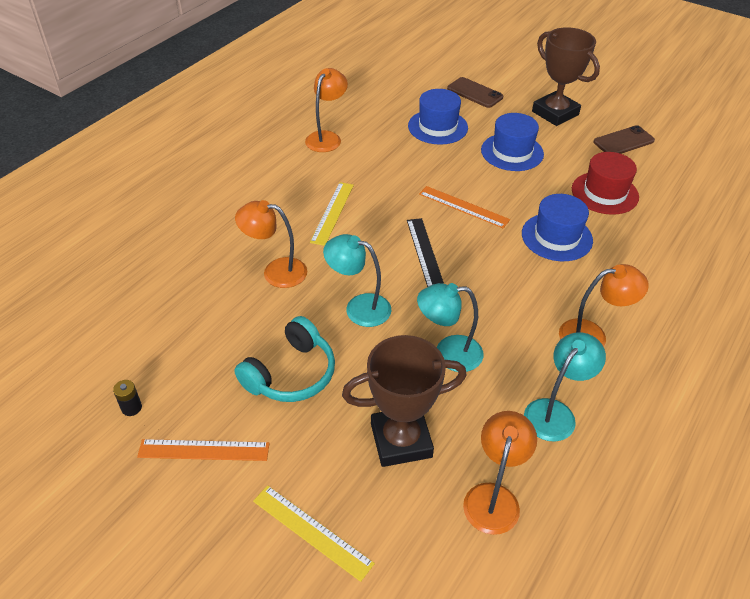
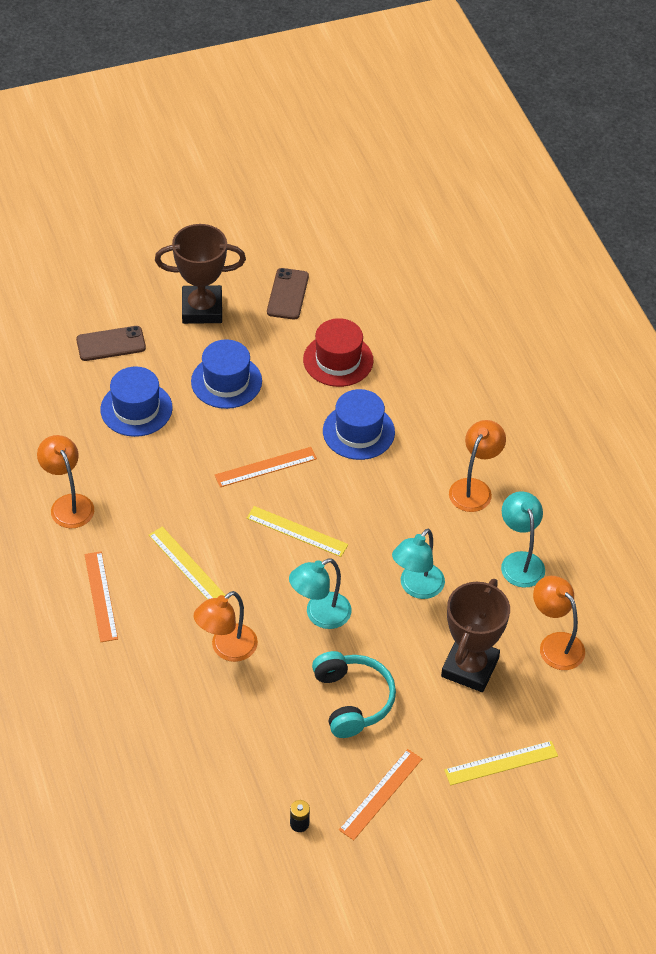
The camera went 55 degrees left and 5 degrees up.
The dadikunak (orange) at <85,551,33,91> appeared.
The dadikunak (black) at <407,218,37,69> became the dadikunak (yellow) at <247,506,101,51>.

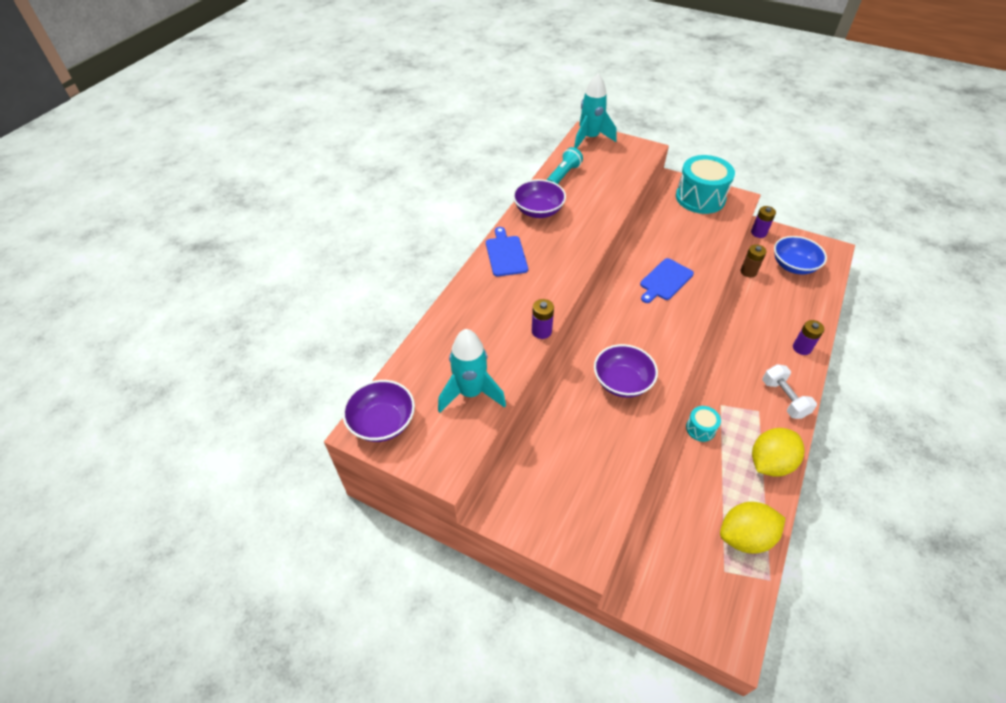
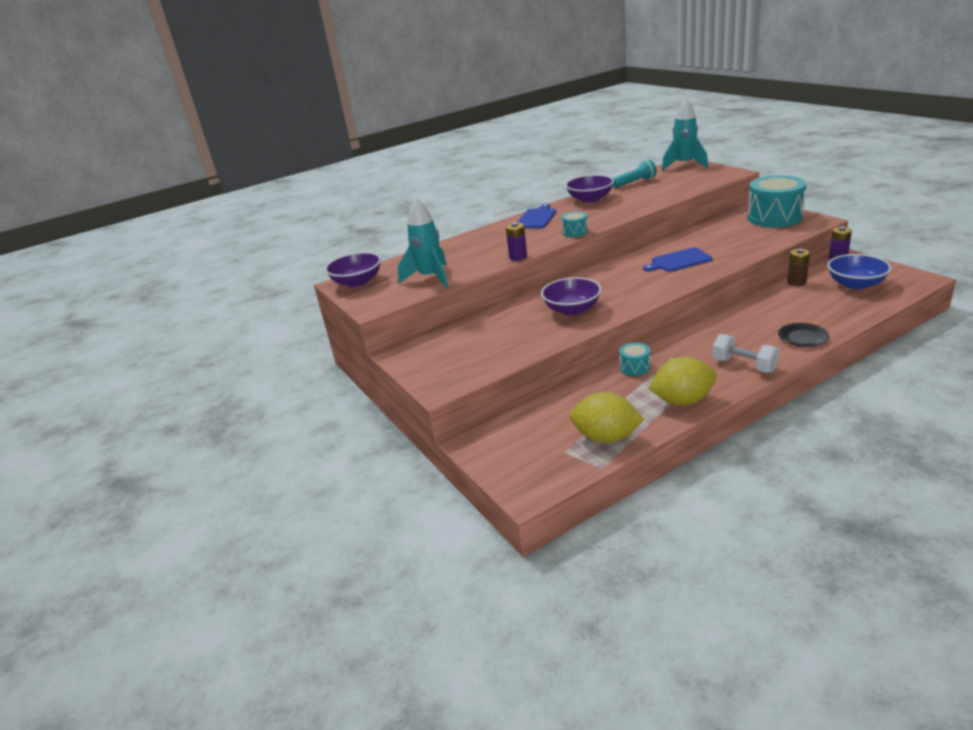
The camera went 35 degrees right and 20 degrees down.
The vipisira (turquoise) at <561,211,27,26> appeared.
The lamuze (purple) at <793,320,31,35> was replaced by the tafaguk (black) at <778,323,51,24>.
The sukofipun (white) at <762,364,55,55> turned 60 degrees counterclockwise.

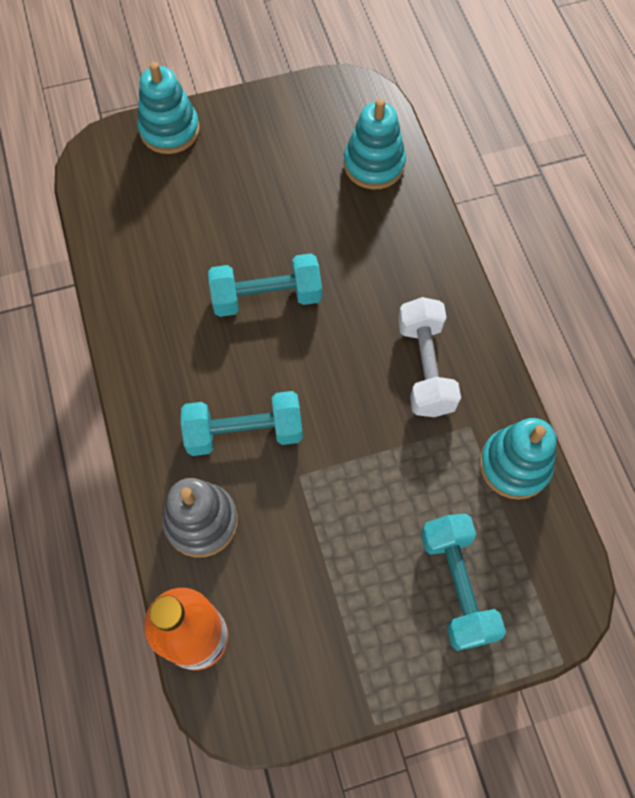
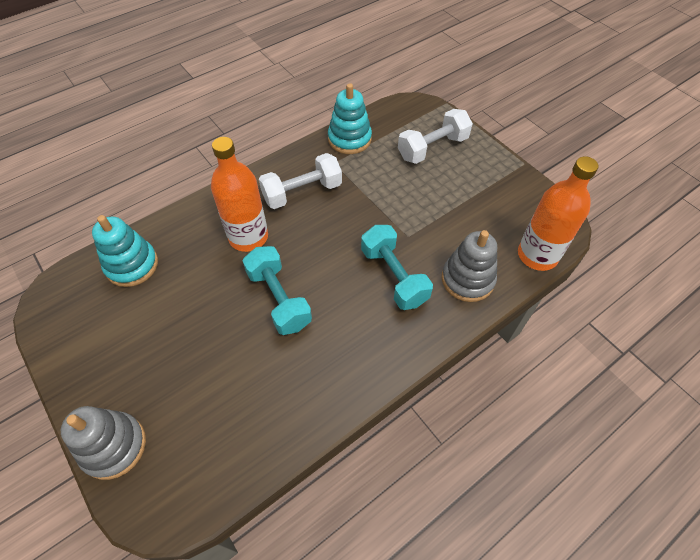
The camera went 110 degrees left and 10 degrees down.
The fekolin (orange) at <211,137,57,115> appeared.
The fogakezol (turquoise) at <137,62,63,92> became the fogakezol (grey) at <61,406,85,74>.
The sukofipun (turquoise) at <421,514,85,137> became the sukofipun (white) at <398,109,75,55>.

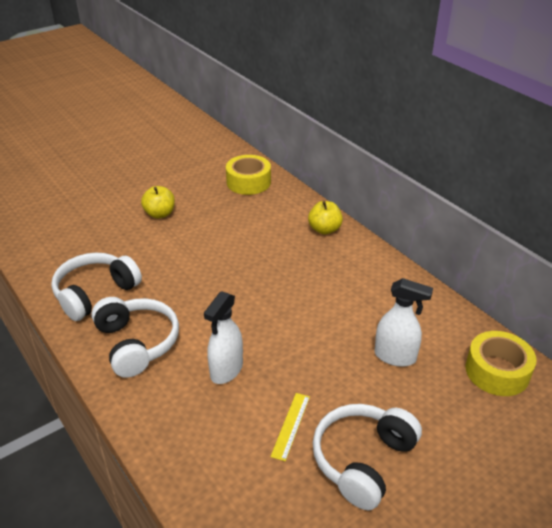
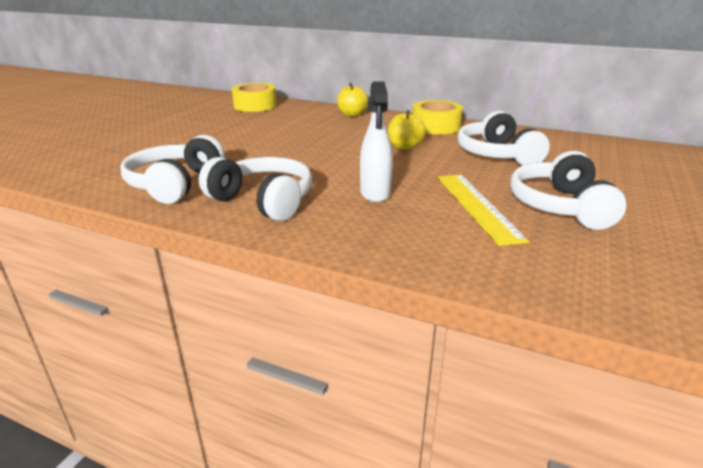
The camera went 30 degrees left and 10 degrees down.
The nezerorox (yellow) moved from <141,186,34,32> to <388,110,38,40>.
The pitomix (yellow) moved from <465,331,72,65> to <413,100,50,34>.
The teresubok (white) at <374,278,59,89> was replaced by the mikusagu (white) at <458,111,92,55>.
The dadikunak (yellow) at <270,393,40,68> changed to 1.77 times the size.

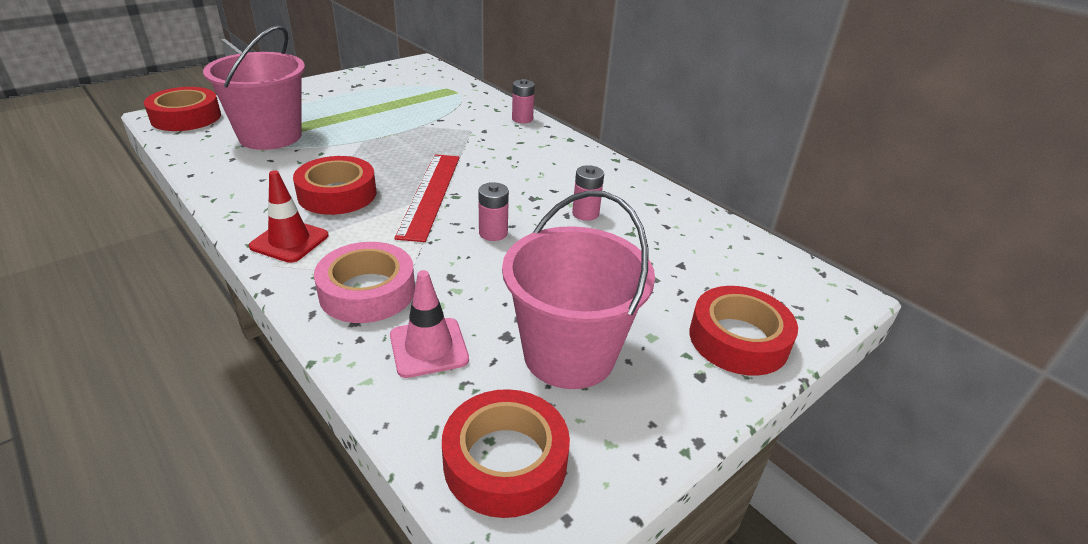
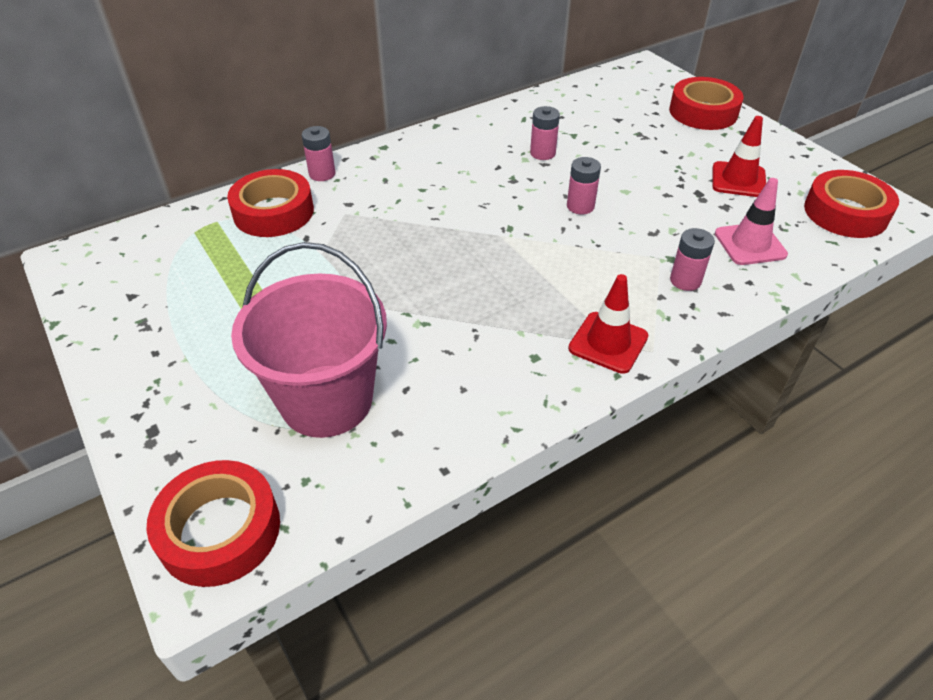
The camera went 80 degrees left and 10 degrees up.
The dadikunak (red) at <394,154,66,88> disappeared.
The pitomix (red) moved from <293,156,84,59> to <227,169,87,68>.
The pitomix (pink) at <314,242,101,81> was replaced by the lamuze (pink) at <670,228,45,63>.
The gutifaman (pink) at <502,190,153,199> was replaced by the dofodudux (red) at <712,116,54,81>.

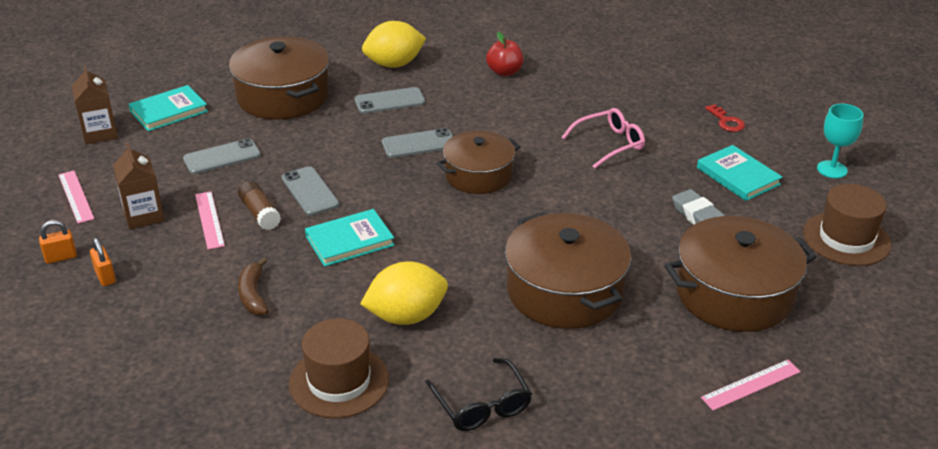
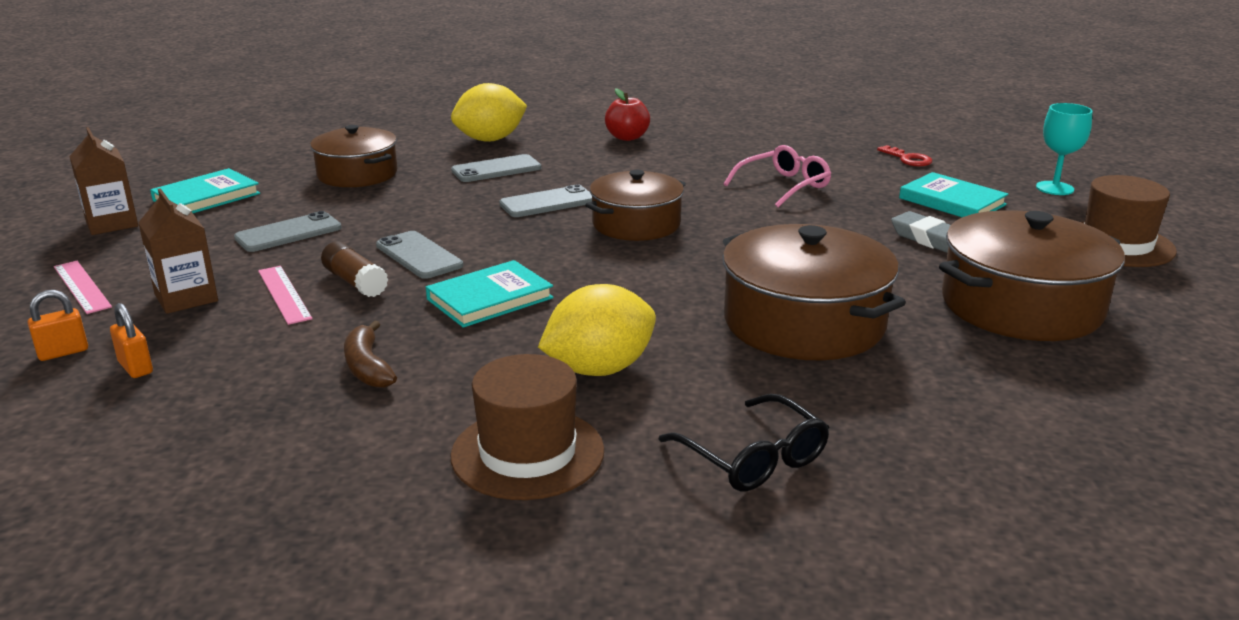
The camera went 10 degrees left and 10 degrees down.
The dadikunak (pink) at <701,360,100,51> disappeared.
The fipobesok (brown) at <229,36,100,84> changed to 0.66 times the size.

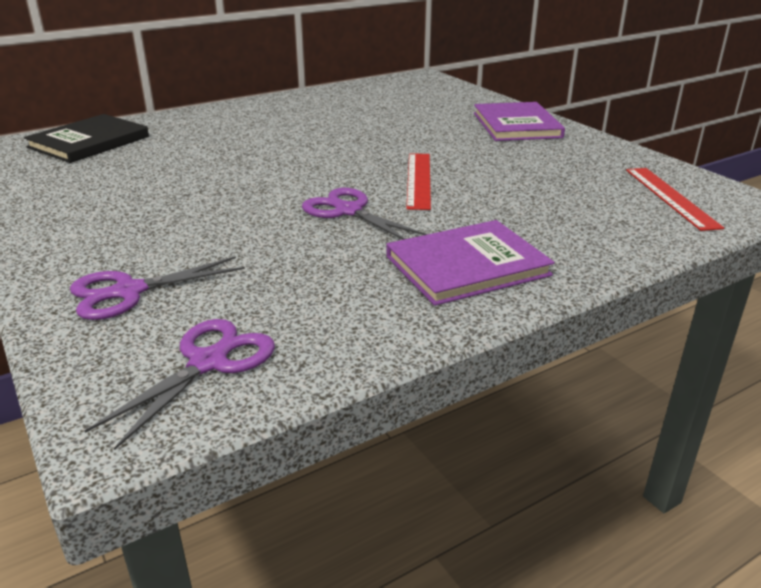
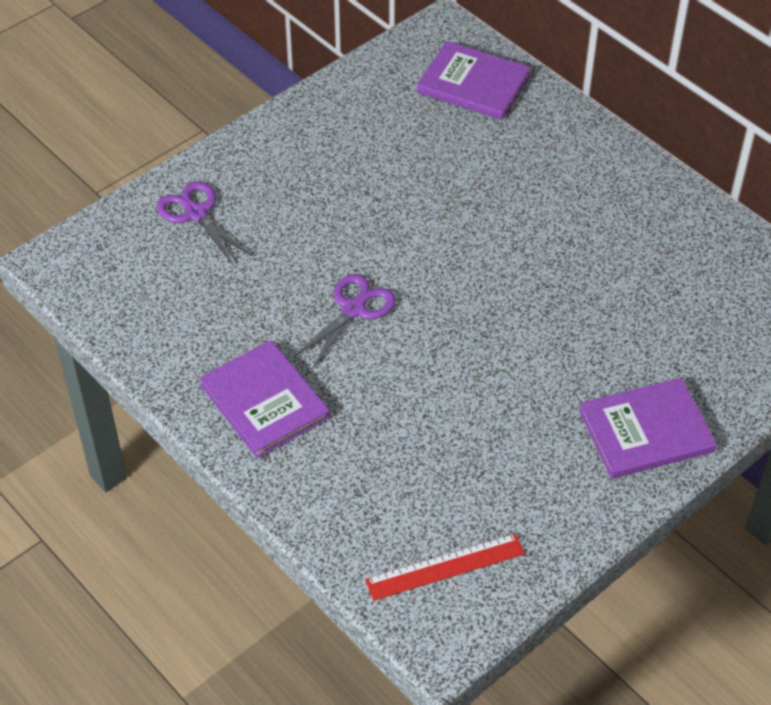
The camera went 80 degrees right and 20 degrees up.
The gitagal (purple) at <85,319,190,131> disappeared.
The dadikunak (red) at <406,153,25,57> disappeared.
The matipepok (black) at <24,114,125,49> became the matipepok (purple) at <417,41,114,79>.

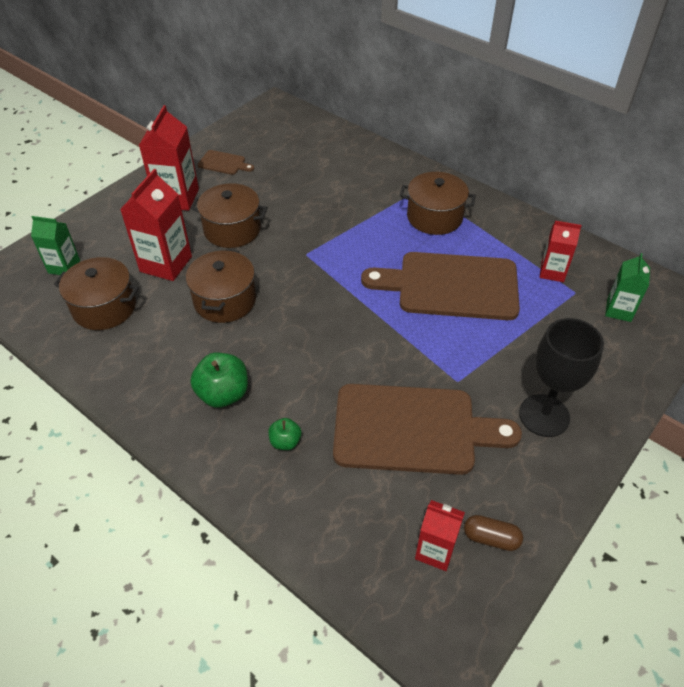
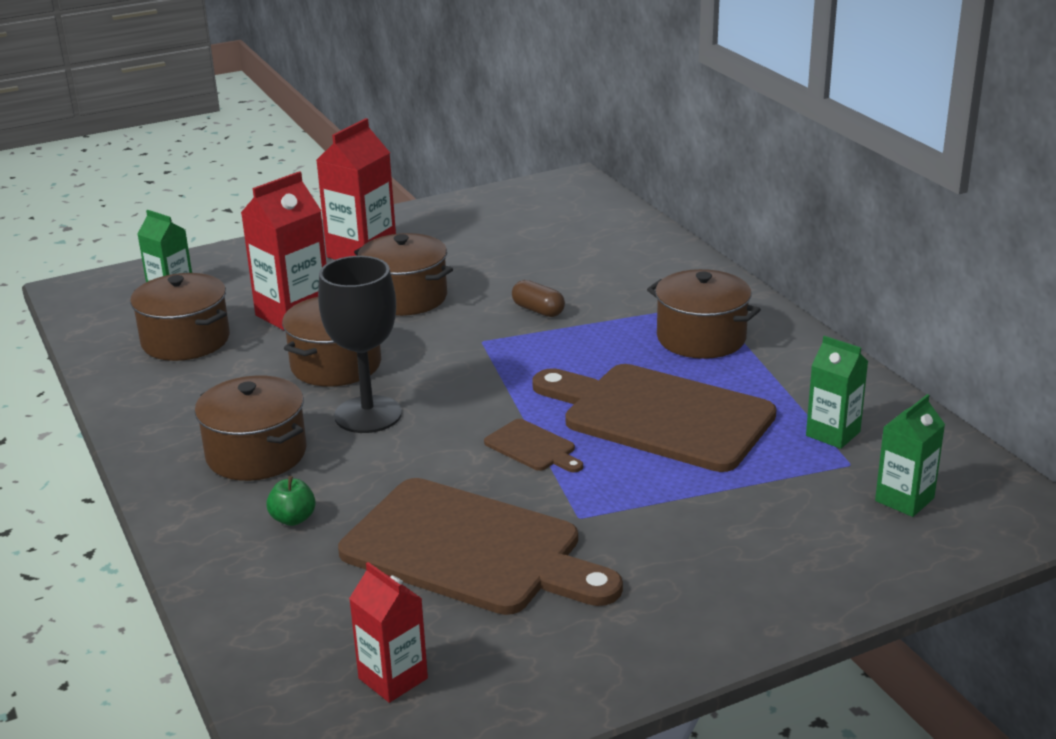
The camera went 25 degrees right and 20 degrees down.
The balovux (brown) moved from <198,150,56,25> to <484,419,99,54>.
The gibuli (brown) moved from <464,515,59,36> to <512,280,53,37>.
The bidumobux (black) moved from <519,318,85,119> to <318,256,84,177>.
The nezerorox (green) at <190,353,58,55> was replaced by the fipobesok (brown) at <195,375,111,106>.
The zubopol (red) at <540,221,42,61> became the zubopol (green) at <806,336,62,113>.

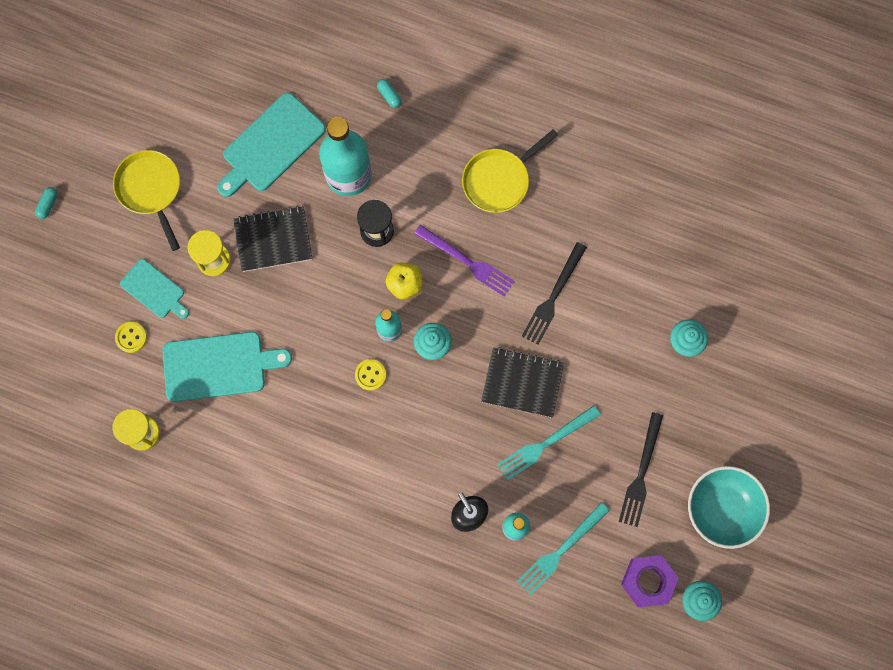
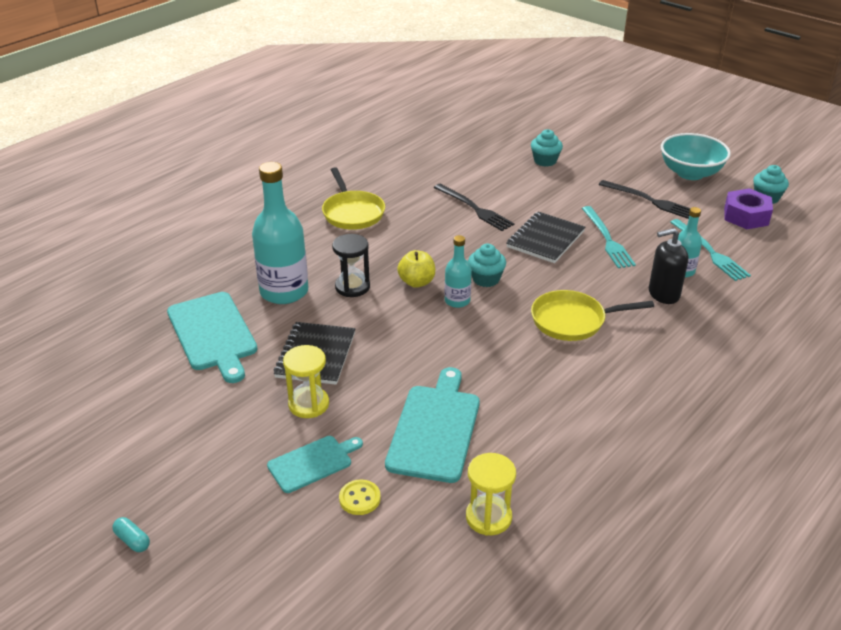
The camera went 70 degrees left and 40 degrees down.
The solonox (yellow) at <355,359,31,32> disappeared.
The gibuli (turquoise) at <377,79,25,29> disappeared.
The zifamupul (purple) at <414,225,101,72> disappeared.
The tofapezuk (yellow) moved from <113,150,67,101> to <531,290,123,51>.

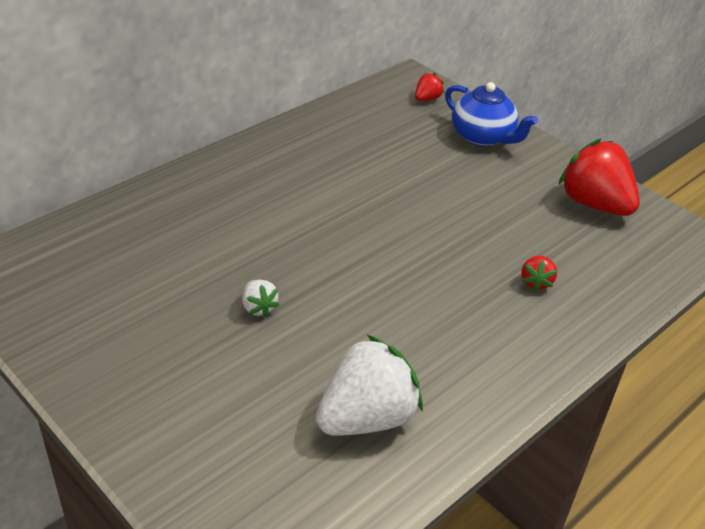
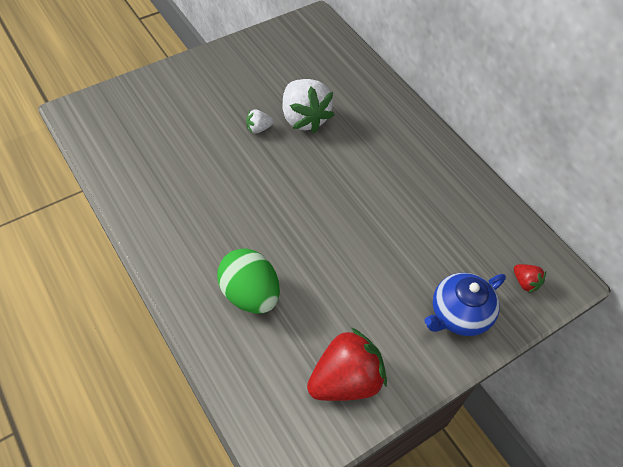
The camera went 100 degrees right and 15 degrees up.
The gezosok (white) moved from <316,335,107,100> to <283,79,51,54>.
The gezosok (red) at <521,256,36,36> was replaced by the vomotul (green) at <217,248,63,65>.

